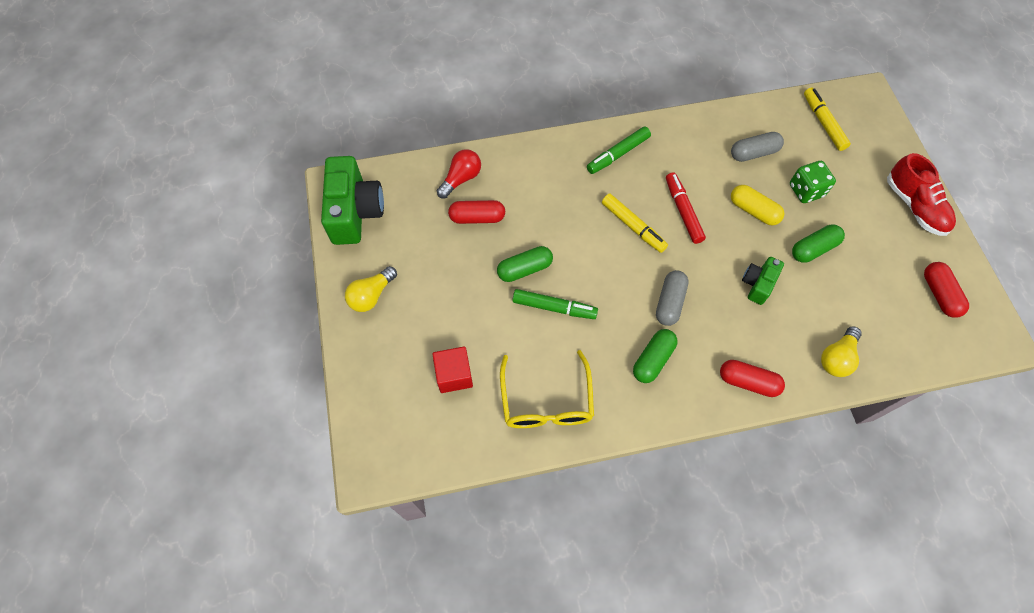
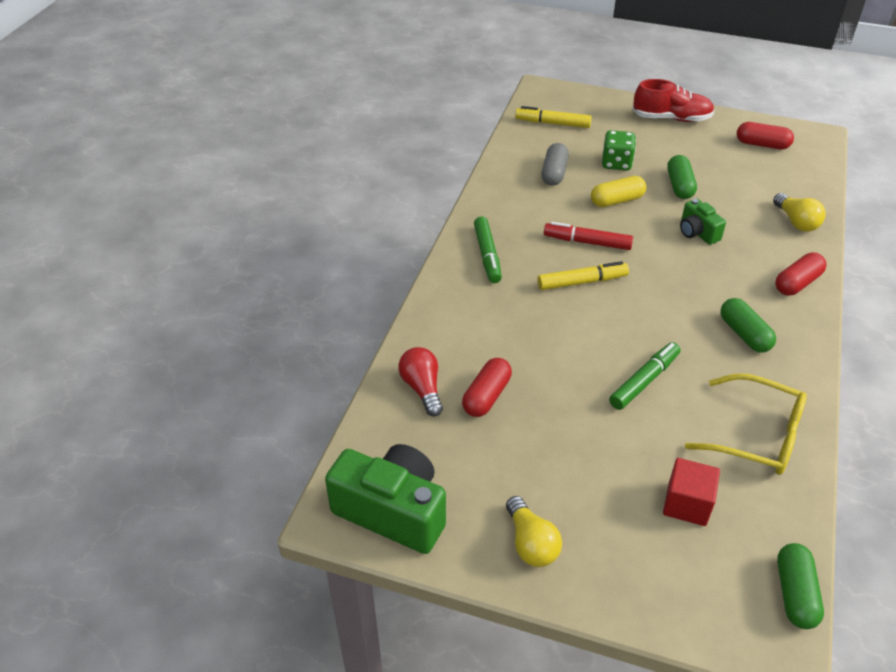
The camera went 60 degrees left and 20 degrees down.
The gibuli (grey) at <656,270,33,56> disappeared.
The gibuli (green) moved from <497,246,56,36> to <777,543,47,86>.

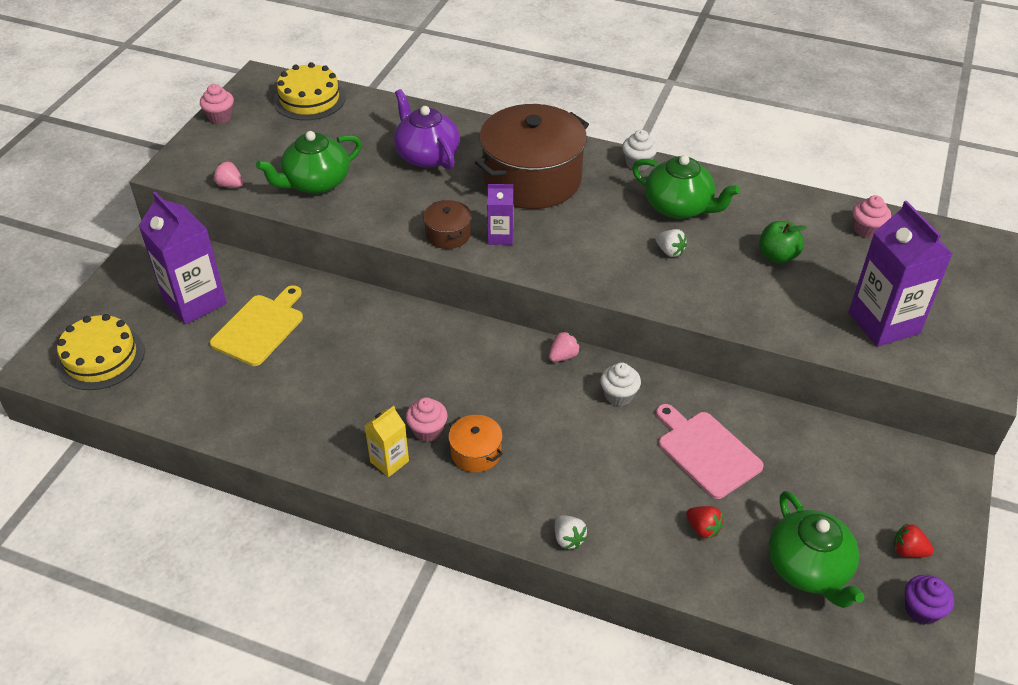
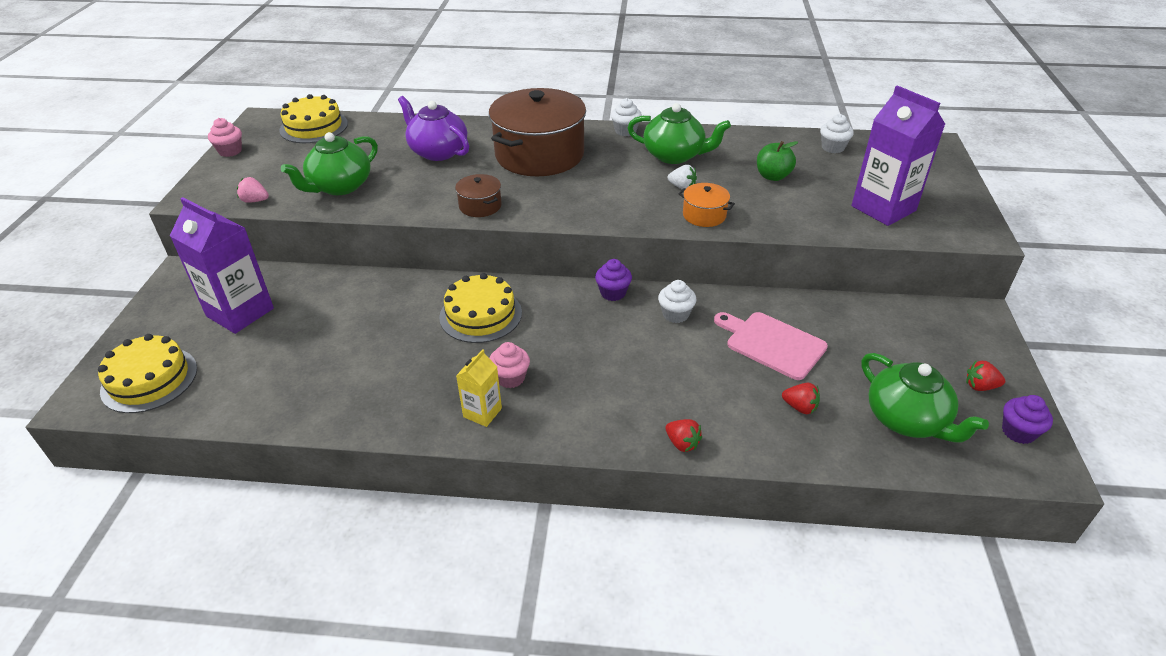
The camera went 15 degrees left and 5 degrees down.
The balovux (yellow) at <210,285,93,81> disappeared.
The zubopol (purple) at <487,184,26,61> disappeared.
The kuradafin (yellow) at <439,273,83,70> appeared.
The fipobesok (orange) moved from <448,415,55,57> to <679,183,56,44>.
The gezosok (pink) at <549,331,31,31> was replaced by the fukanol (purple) at <595,259,37,42>.
The gezosok (white) at <555,515,33,34> became the gezosok (red) at <665,419,37,33>.
The fukanol (pink) at <853,195,38,43> became the fukanol (white) at <820,114,34,39>.

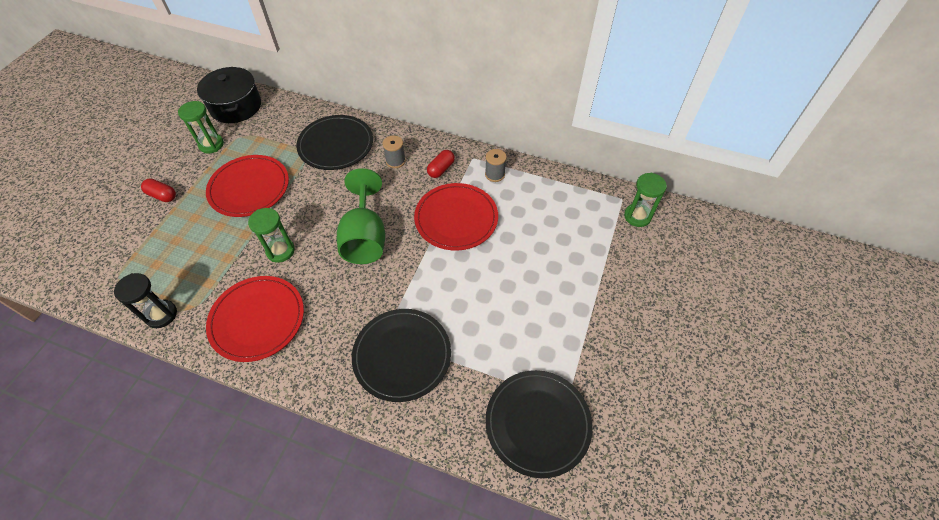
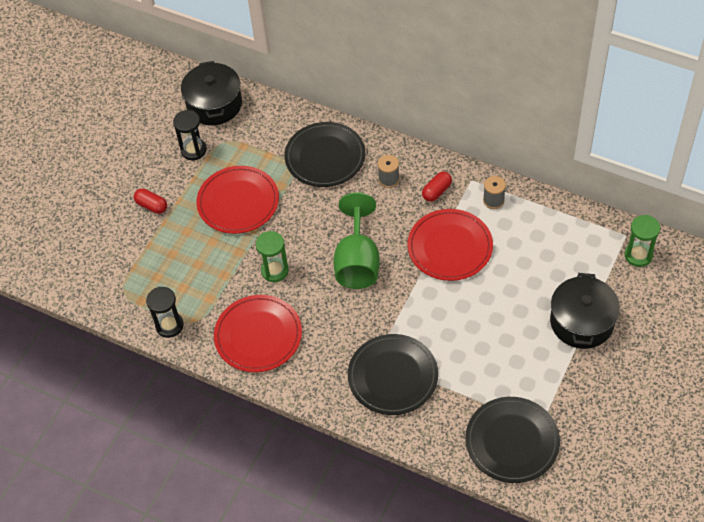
The camera went 10 degrees right and 0 degrees up.
The fipobesok (black) at <550,273,70,76> appeared.
The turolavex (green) at <178,101,46,52> became the turolavex (black) at <173,110,34,50>.

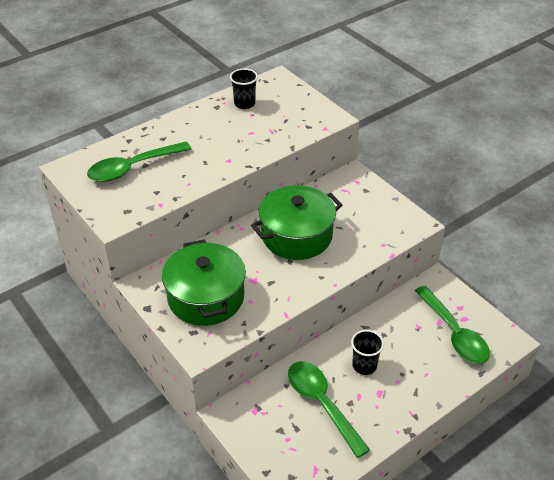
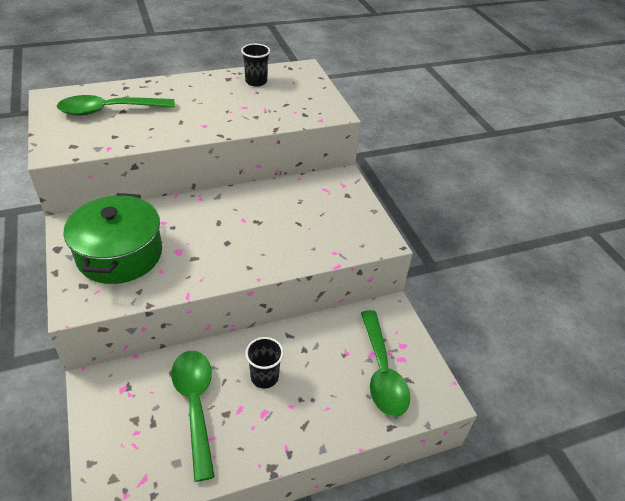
The camera went 15 degrees right and 0 degrees up.
The fipobesok (green) at <251,185,92,75> disappeared.

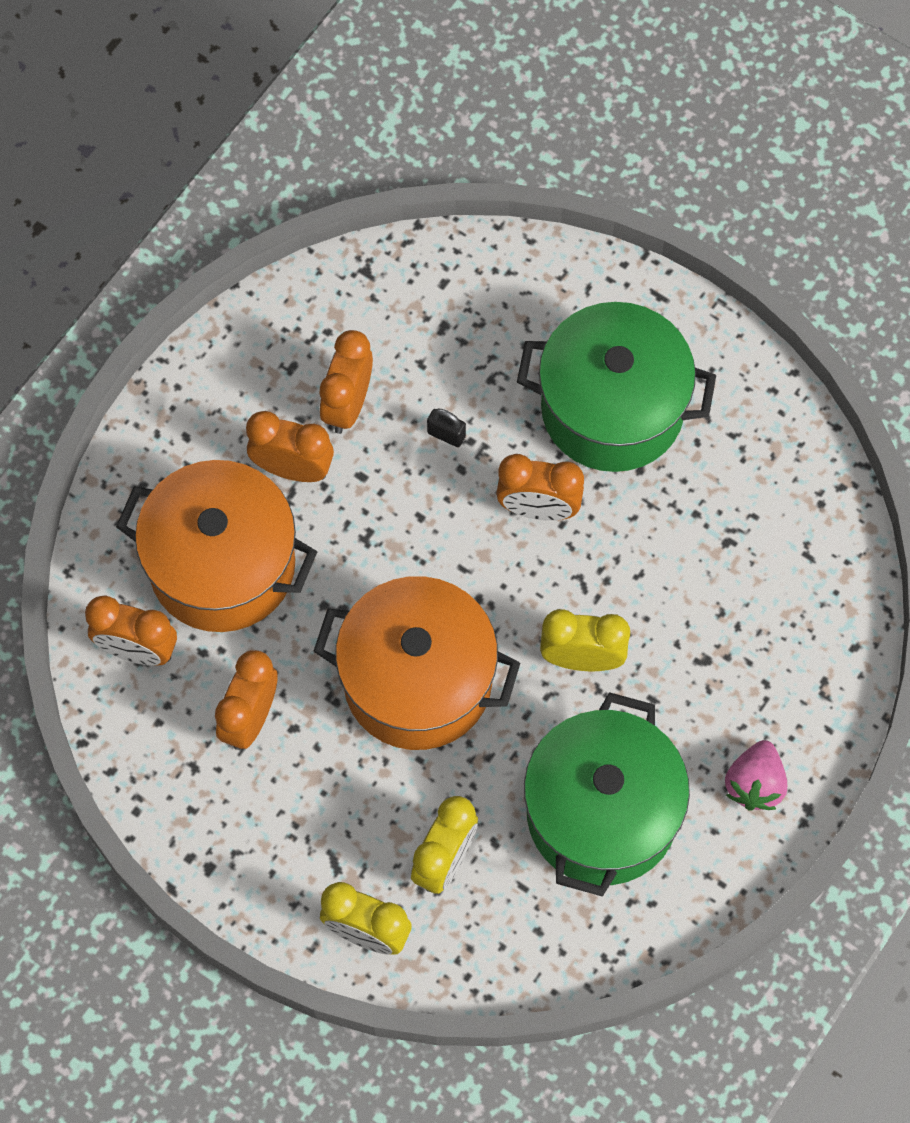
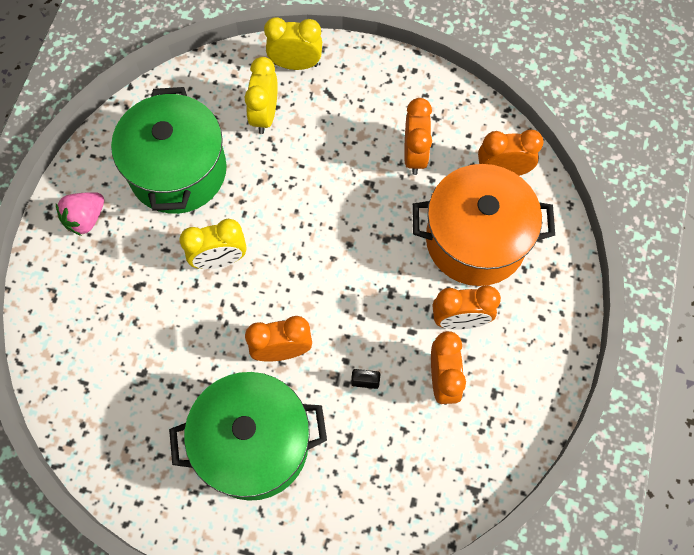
The camera went 160 degrees right and 0 degrees up.
The fipobesok (orange) at <313,576,207,174> disappeared.
The gezosok (pink) at <725,740,62,70> turned 135 degrees counterclockwise.

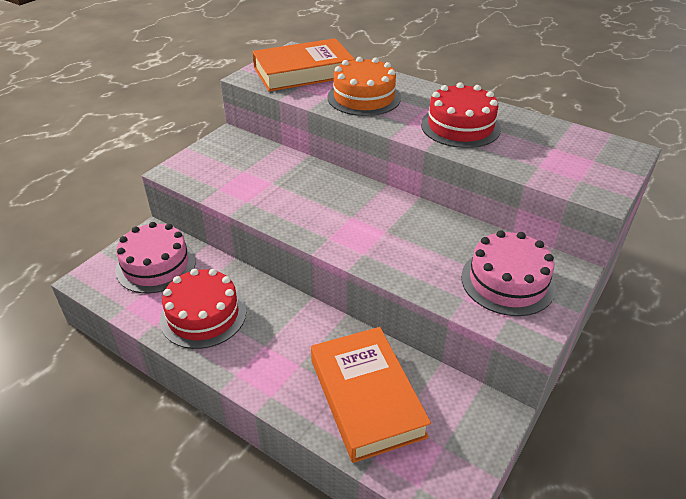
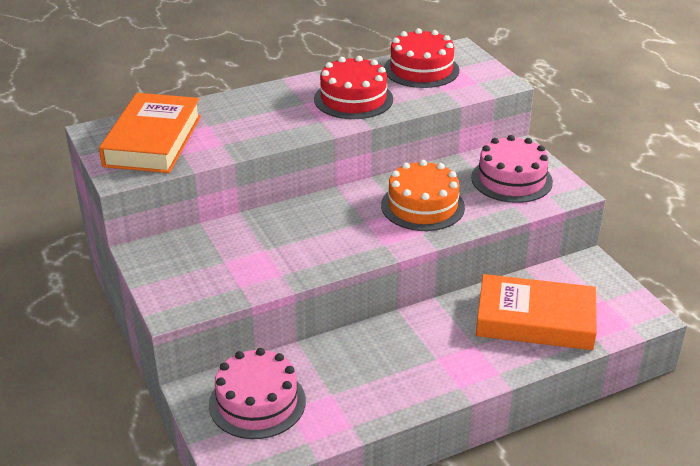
The camera went 60 degrees left and 5 degrees down.
The kuradafin (red) moved from <160,269,86,80> to <384,28,75,60>.
The kuradafin (orange) moved from <327,57,74,59> to <381,160,84,71>.

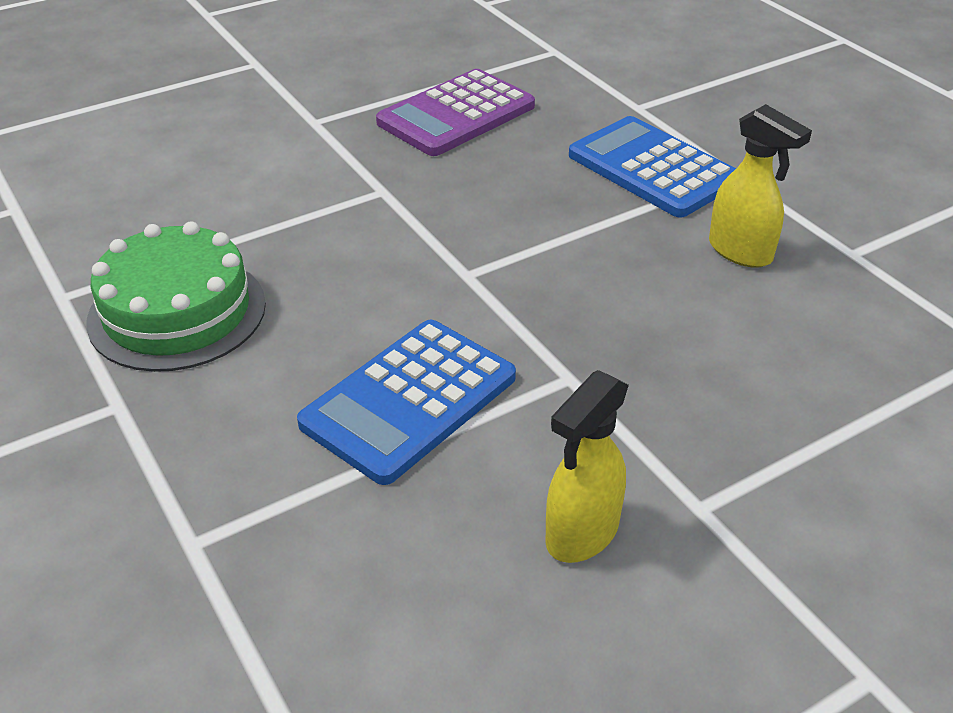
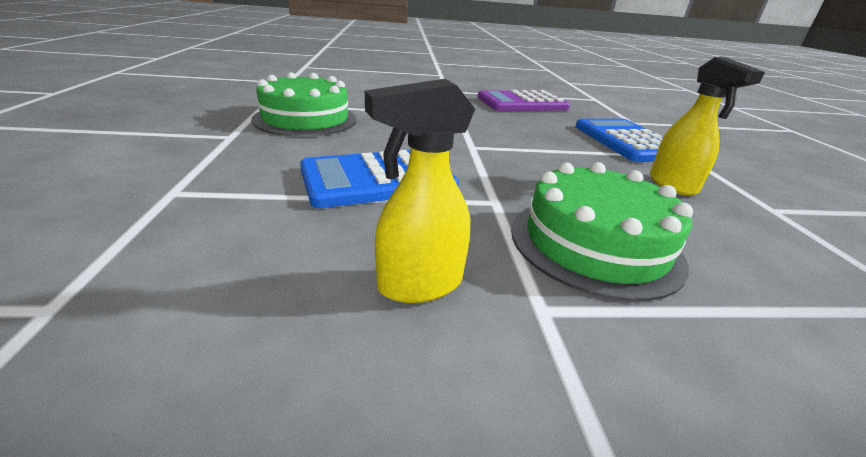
The camera went 25 degrees right and 10 degrees down.
The kuradafin (green) at <511,162,182,139> appeared.

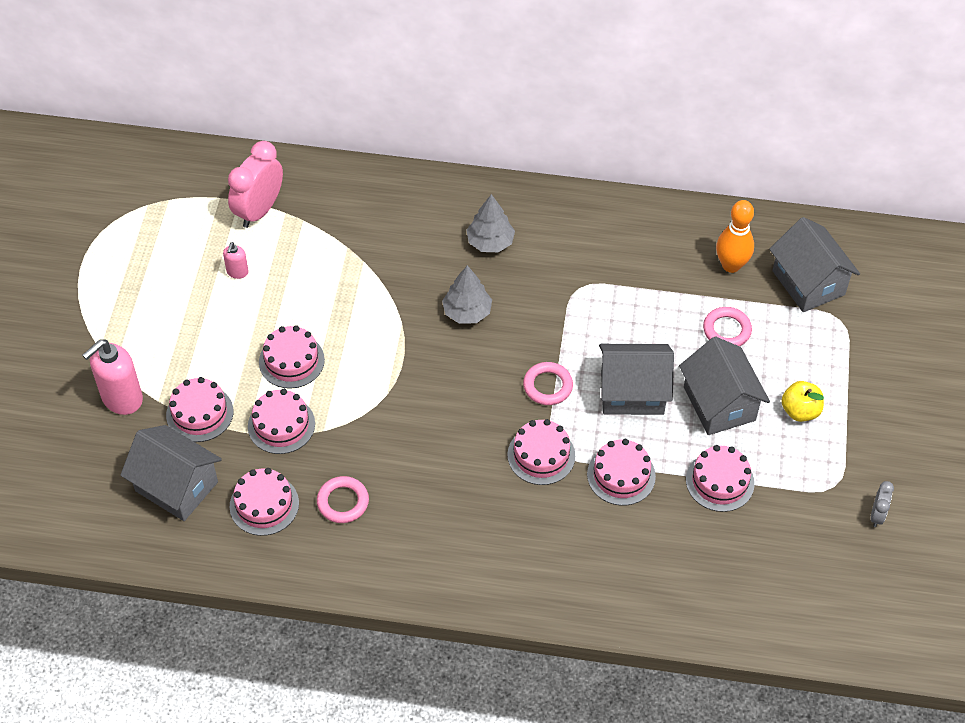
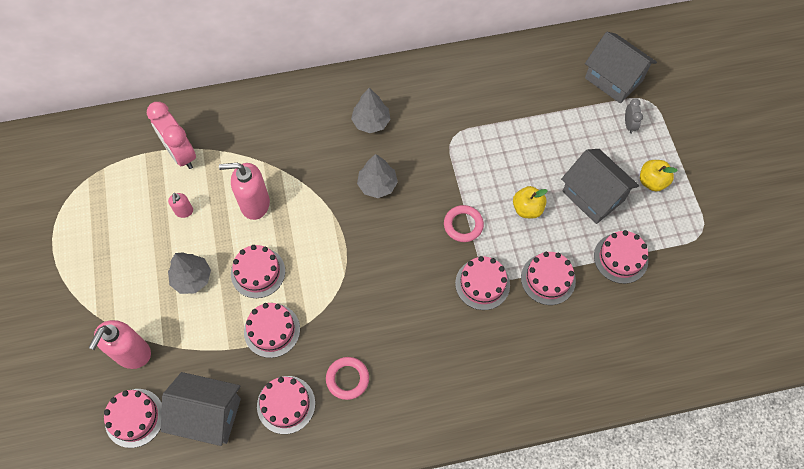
The camera went 20 degrees left and 10 degrees up.
The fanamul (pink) at <703,307,49,39> disappeared.
The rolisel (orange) at <716,200,38,73> disappeared.
The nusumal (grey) at <168,252,43,42> appeared.
The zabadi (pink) at <219,163,51,57> appeared.
The kuradafin (pink) moved from <166,377,67,65> to <104,389,58,59>.
The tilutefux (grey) moved from <870,481,24,46> to <625,98,18,36>.
The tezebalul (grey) at <599,344,75,71> was replaced by the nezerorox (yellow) at <513,186,35,32>.
The tilutefux (pink) at <228,141,55,87> turned 45 degrees counterclockwise.

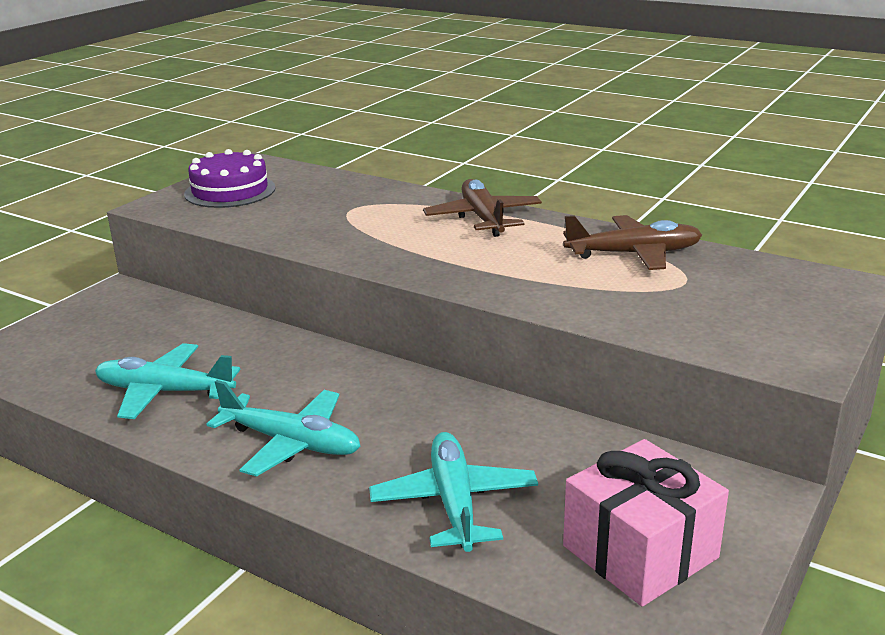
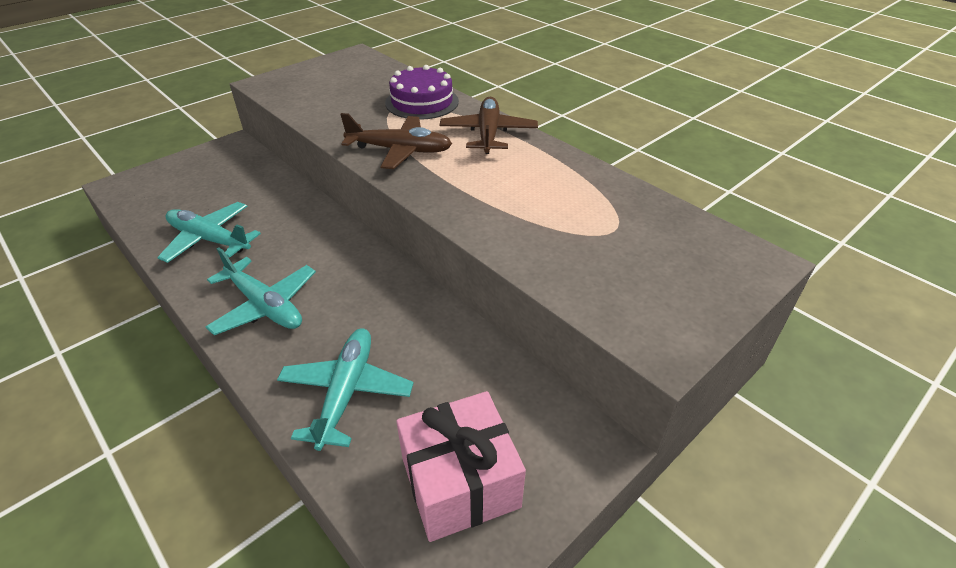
The camera went 15 degrees right and 15 degrees up.
The kuradafin (purple) moved from <184,149,92,59> to <385,65,74,55>.
The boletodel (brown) moved from <563,215,139,55> to <340,113,112,56>.

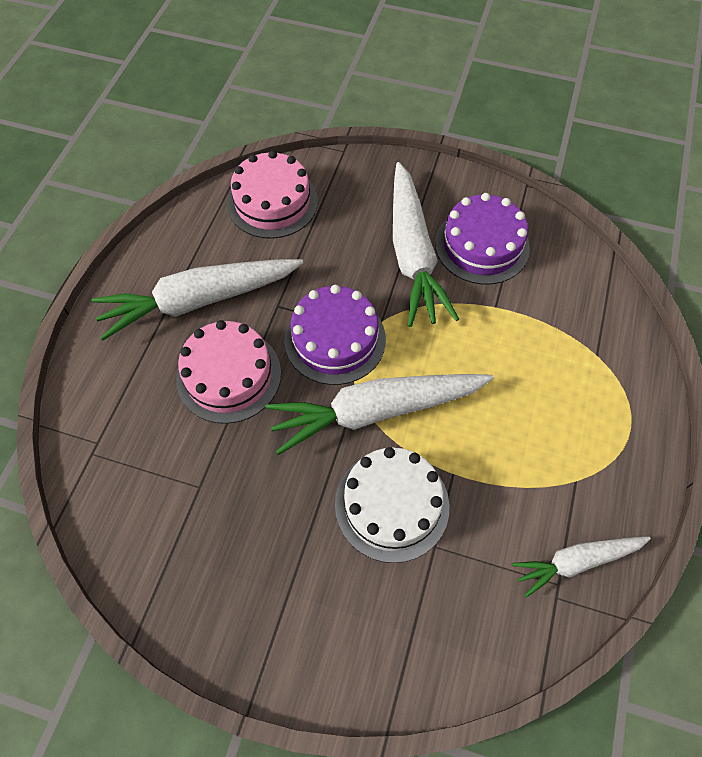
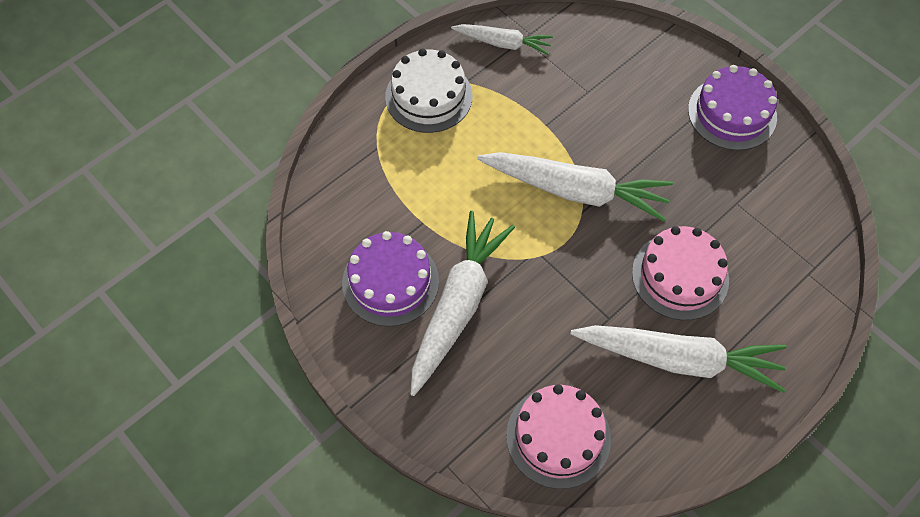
The camera went 150 degrees left and 0 degrees up.
The kuradafin (purple) moved from <284,285,102,100> to <688,65,89,85>.
The kuradafin (white) moved from <335,447,114,116> to <385,49,88,84>.

